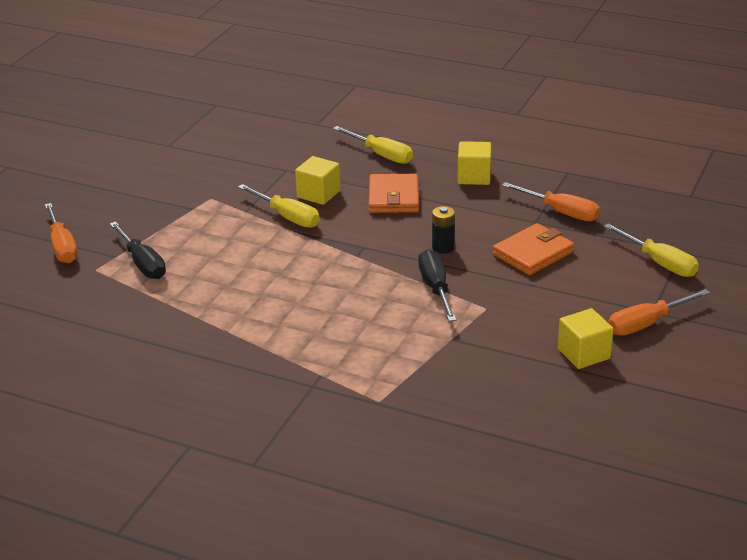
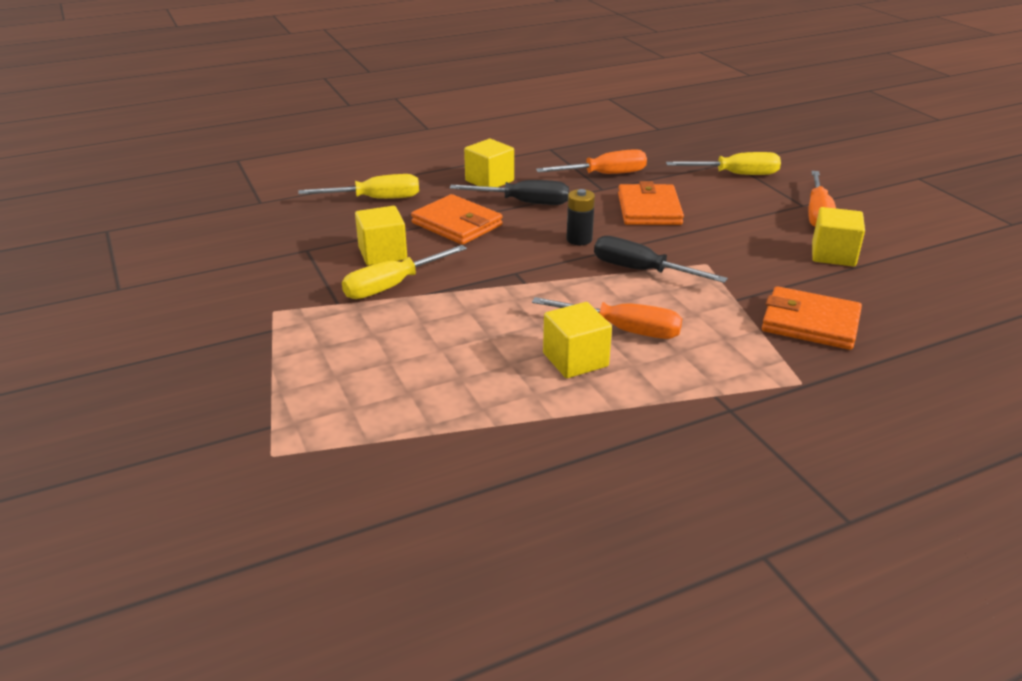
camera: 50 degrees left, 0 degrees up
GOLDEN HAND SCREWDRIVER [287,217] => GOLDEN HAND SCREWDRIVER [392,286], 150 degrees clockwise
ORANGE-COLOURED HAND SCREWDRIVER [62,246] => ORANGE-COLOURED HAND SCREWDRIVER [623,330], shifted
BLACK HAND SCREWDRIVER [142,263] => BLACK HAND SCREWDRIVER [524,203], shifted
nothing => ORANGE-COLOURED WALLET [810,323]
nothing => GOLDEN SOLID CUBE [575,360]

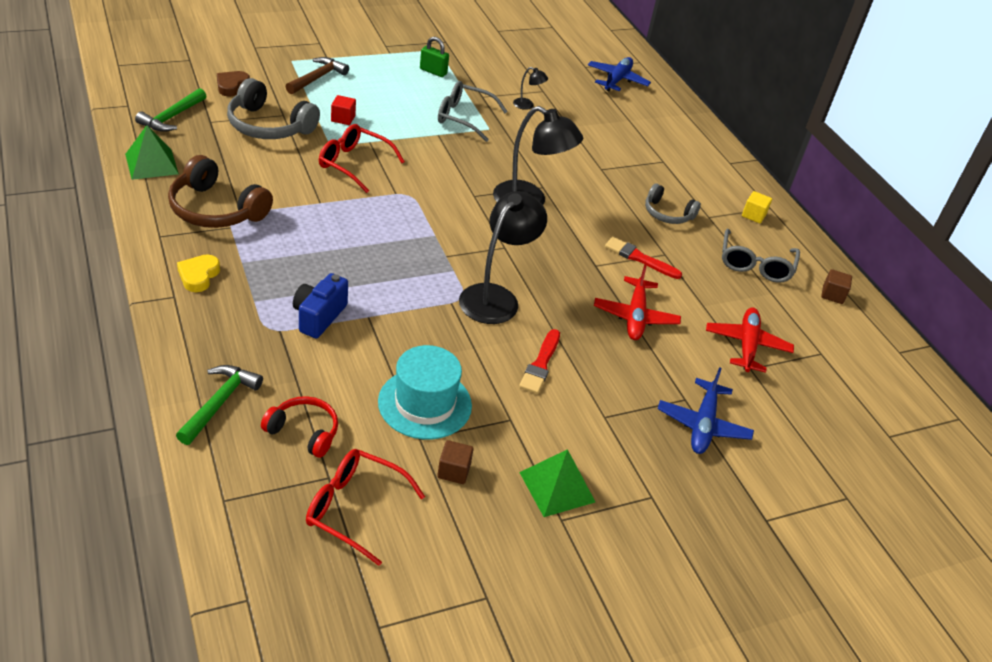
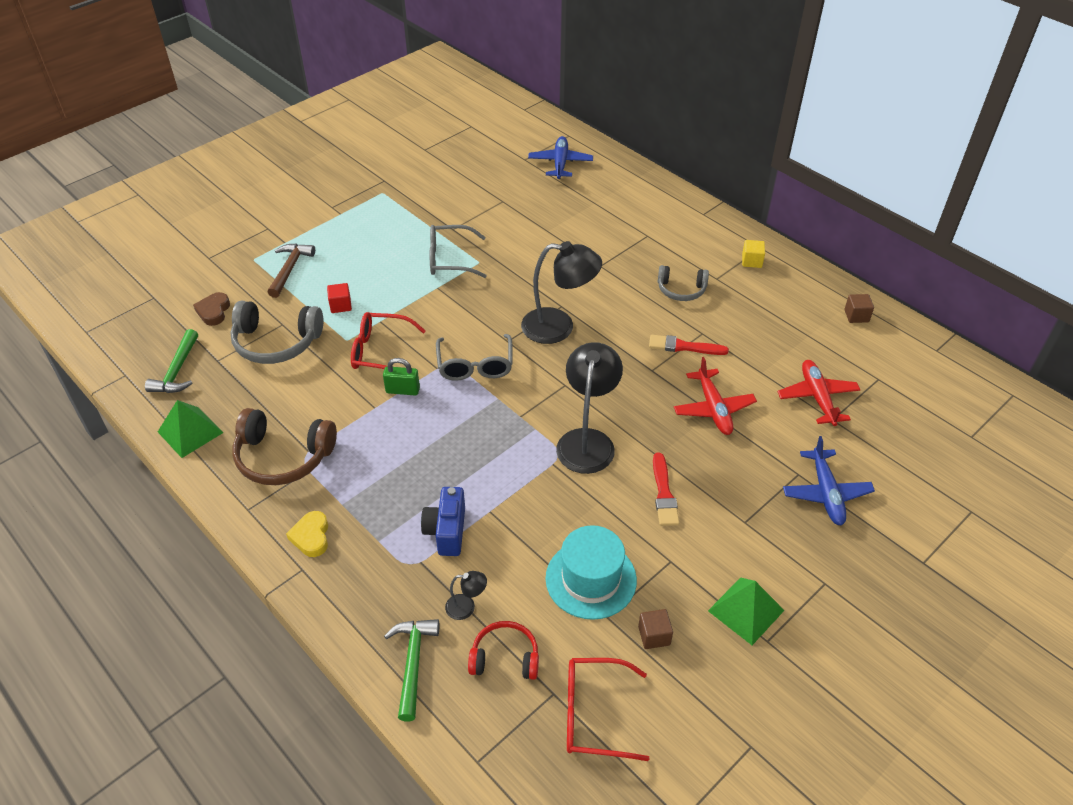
camera: 15 degrees left, 5 degrees up
EMERALD PADLOCK [433,71] => EMERALD PADLOCK [402,390], shifted
BLACK DESK LAMP [527,105] => BLACK DESK LAMP [466,607], shifted
GREY SPECTACLES [755,264] => GREY SPECTACLES [475,365], shifted

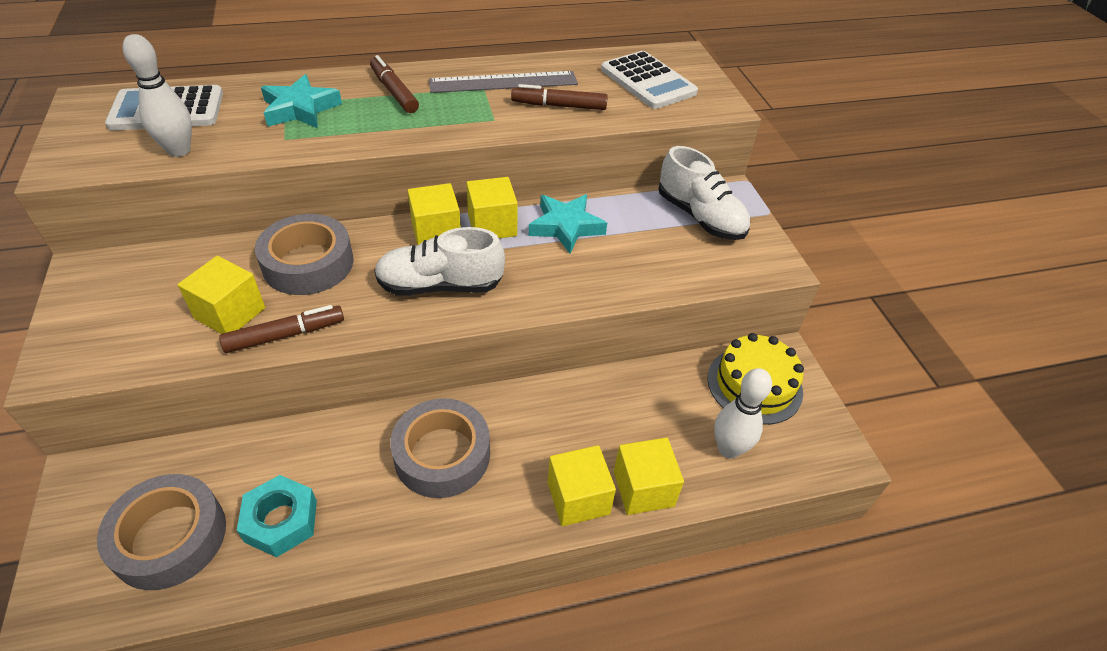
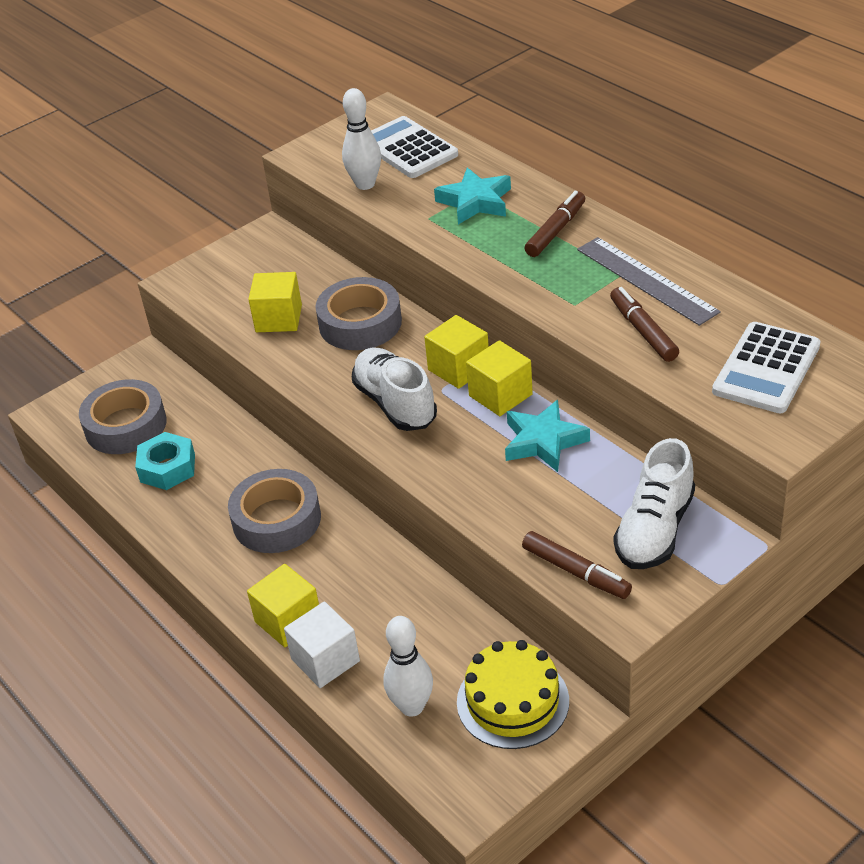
camera: 70 degrees right, 5 degrees down
DARK BROWN MARKER [285,335] => DARK BROWN MARKER [576,572], shifted
GOLDEN SOLID CUBE [643,488] => SNOW-WHITE SOLID CUBE [325,660]

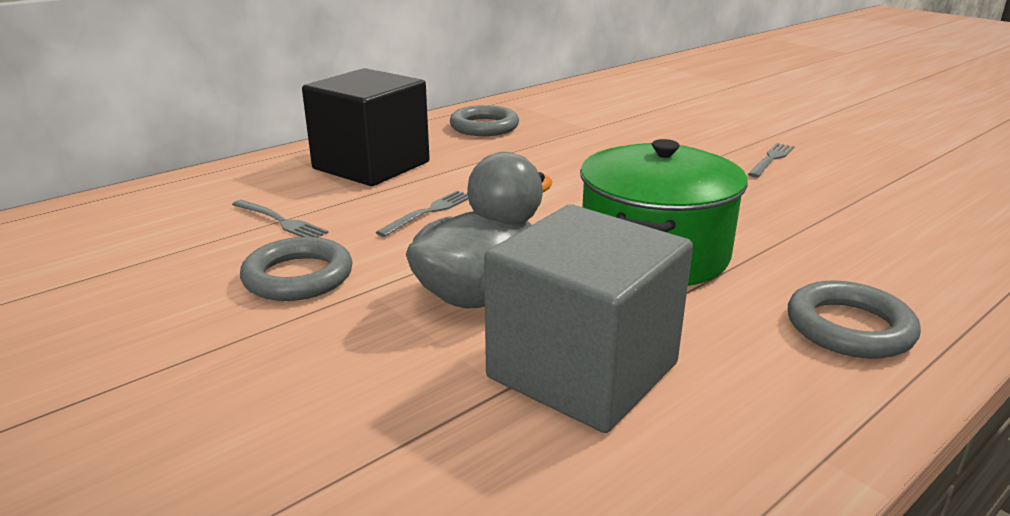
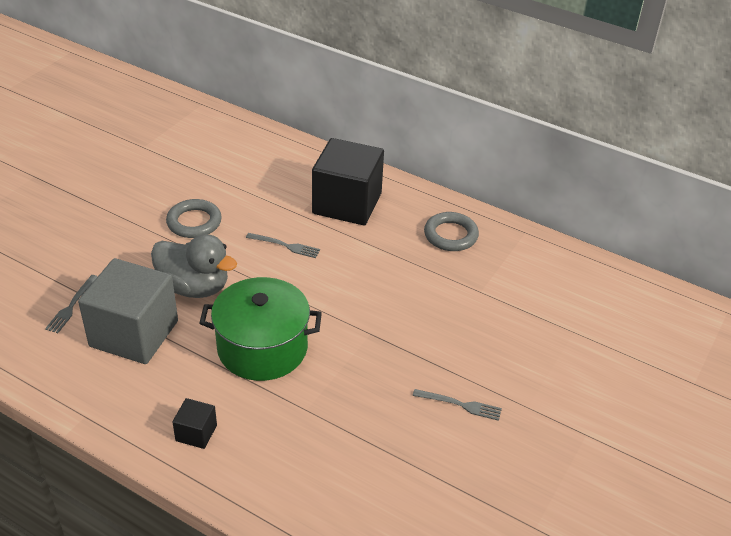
camera: 70 degrees right, 15 degrees up
GREY FORK [280,221] => GREY FORK [71,306], shifted
GREY HOOP [849,328] => BLACK SOLID CUBE [196,433]

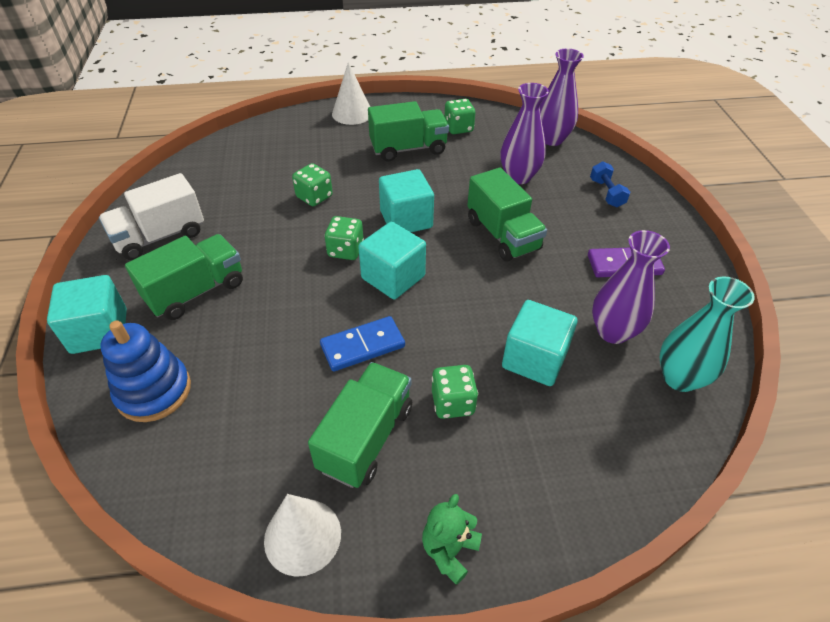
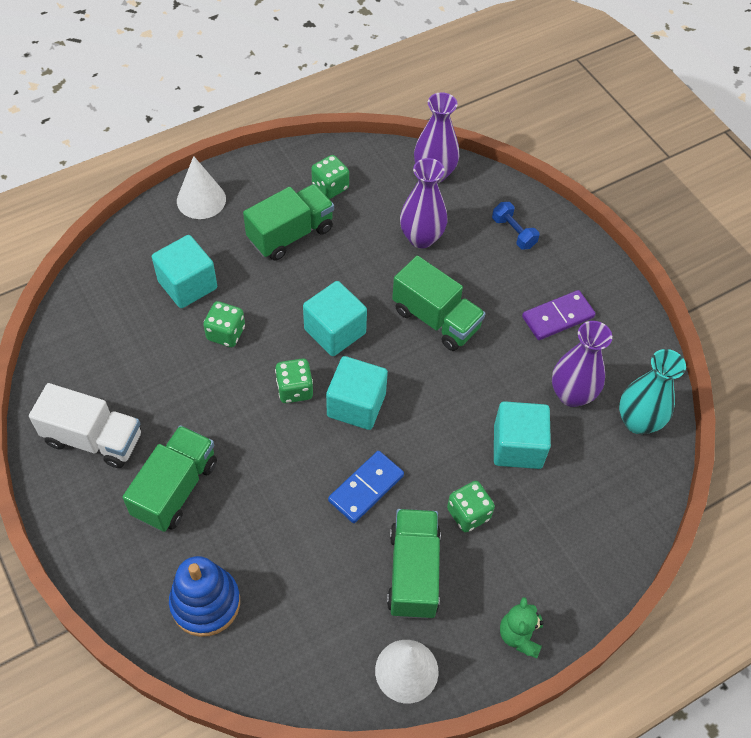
camera: 25 degrees left, 10 degrees up
SNOW-WHITE TRUCK [160,236] => SNOW-WHITE TRUCK [93,439], 105 degrees counterclockwise
TEAL SOLID CUBE [99,331] => TEAL SOLID CUBE [187,285], shifted

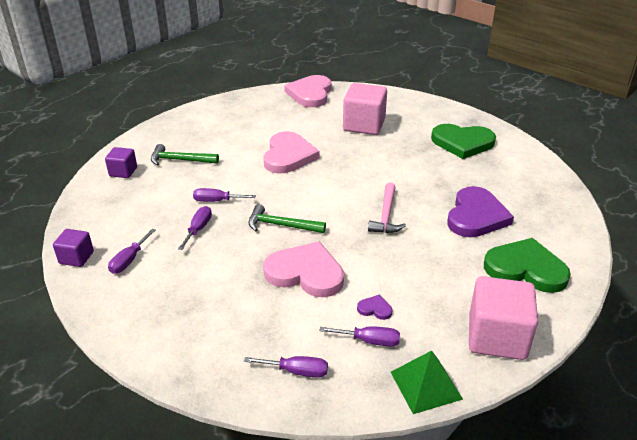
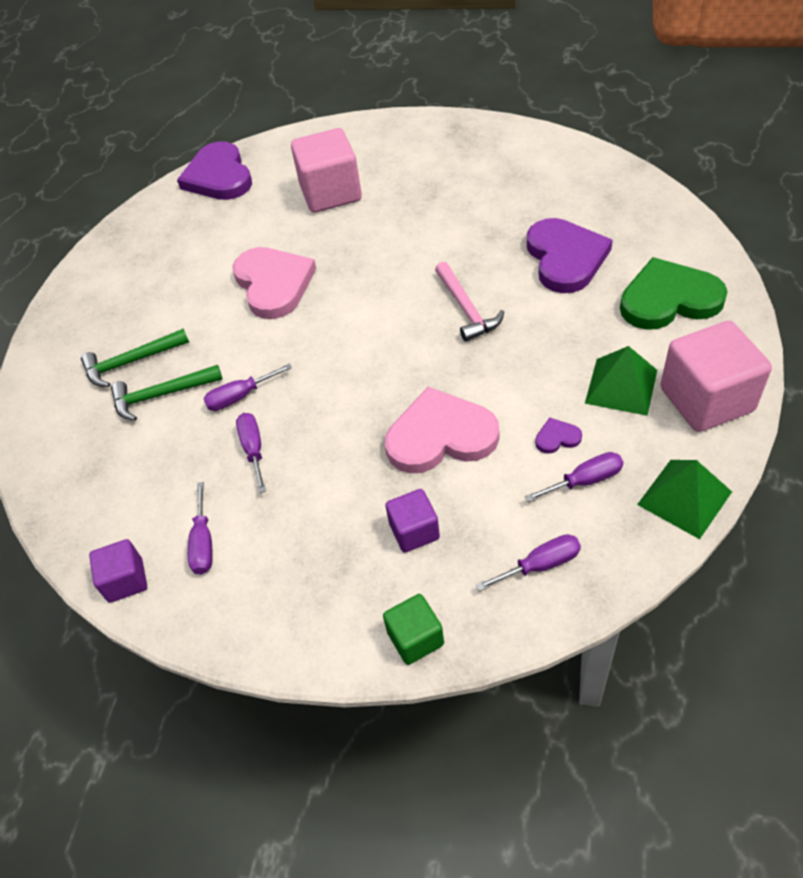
camera: 25 degrees left, 15 degrees up
PINK HEART [310,94] => ROYAL PURPLE HEART [219,176]
EMERALD HEART [462,143] => nothing
ROYAL PURPLE SOLID CUBE [123,172] => ROYAL PURPLE SOLID CUBE [414,531], shifted
EMERALD CARPENTER'S HAMMER [281,225] => EMERALD CARPENTER'S HAMMER [161,395], shifted
nothing => EMERALD PYRAMID [621,386]
nothing => EMERALD SOLID CUBE [415,638]

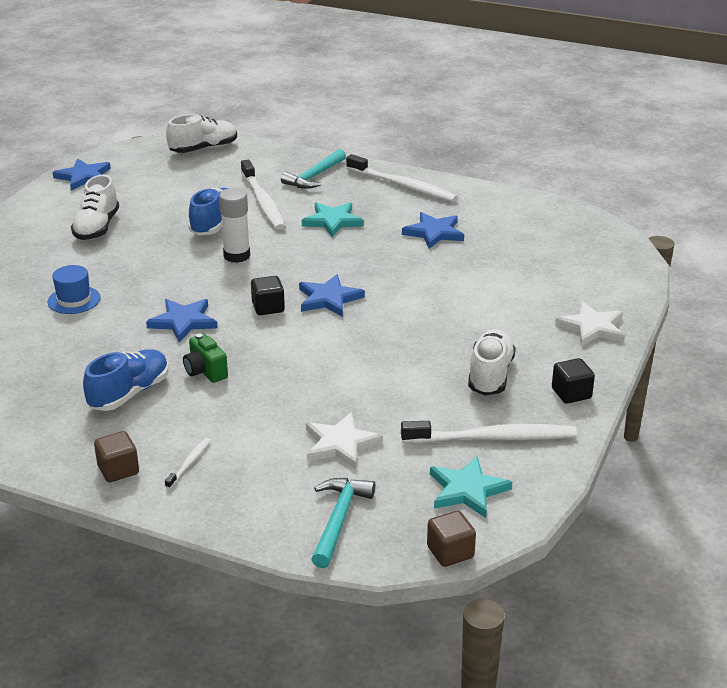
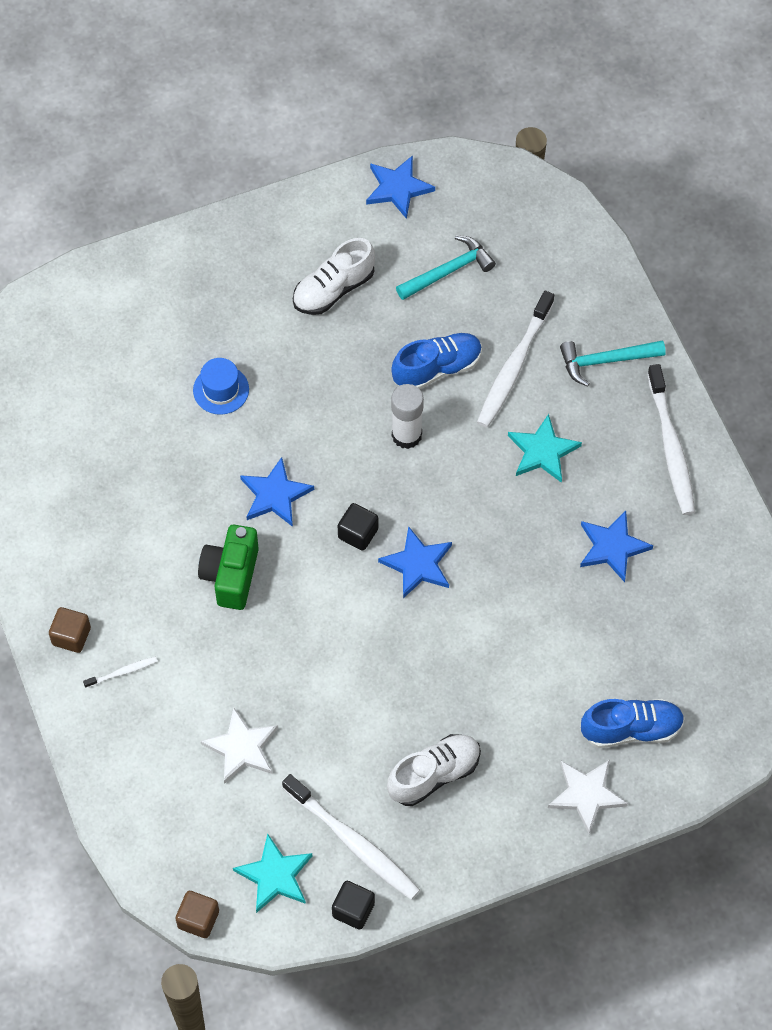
camera: 45 degrees right, 30 degrees up
SNOW-WHITE SHOE [203,149] => nothing
EMERALD PHOTO CAMERA [205,371] => EMERALD PHOTO CAMERA [231,575], x1.51
COBALT SHOE [129,393] => COBALT SHOE [631,729], shifted
BLACK SOLID CUBE [571,393] => BLACK SOLID CUBE [353,910], shifted
TEAL CARPENTER'S HAMMER [338,520] => TEAL CARPENTER'S HAMMER [448,271], shifted

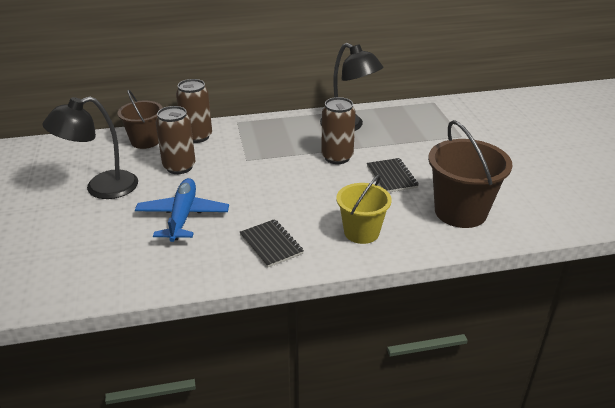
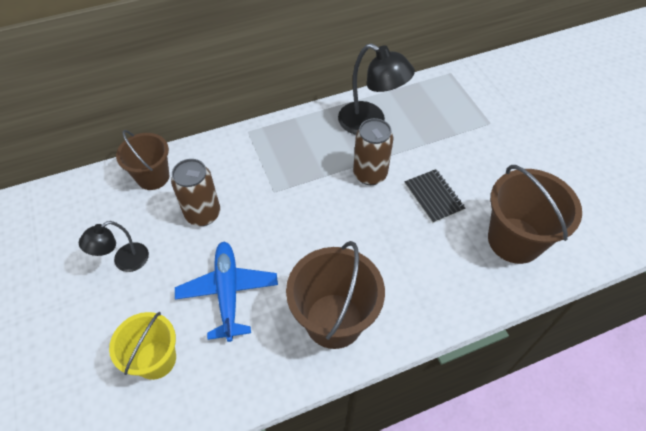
camera: 10 degrees left, 20 degrees up
DARK BROWN CAN [197,136] => nothing
BLACK DESK LAMP [101,188] => BLACK DESK LAMP [124,261], x0.61
GOLDEN SAND BUCKET [361,232] => GOLDEN SAND BUCKET [156,359], shifted
BLACK EXERCISE BOOK [271,244] => DARK BROWN SAND BUCKET [334,320]

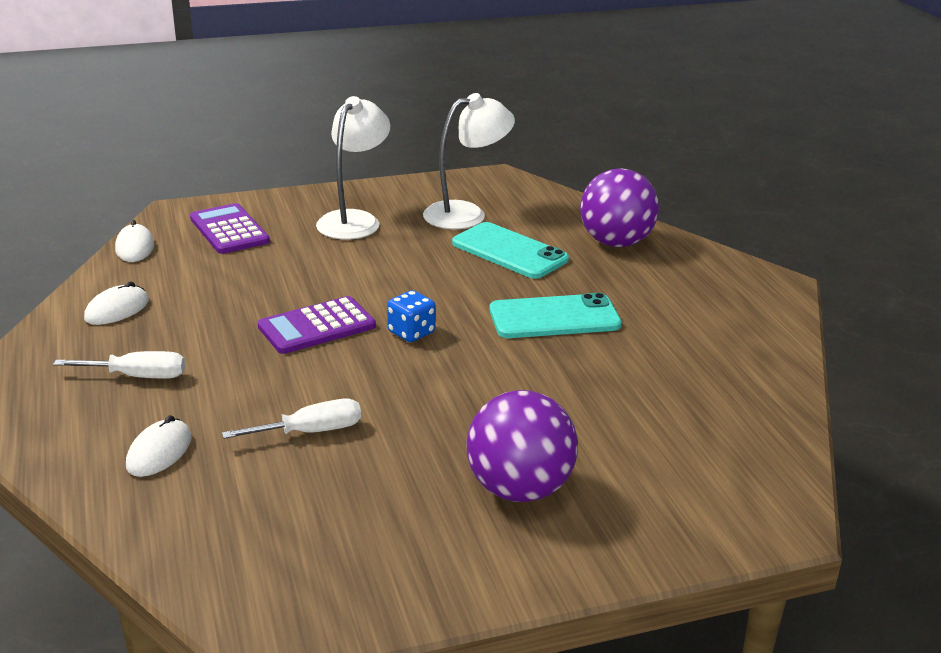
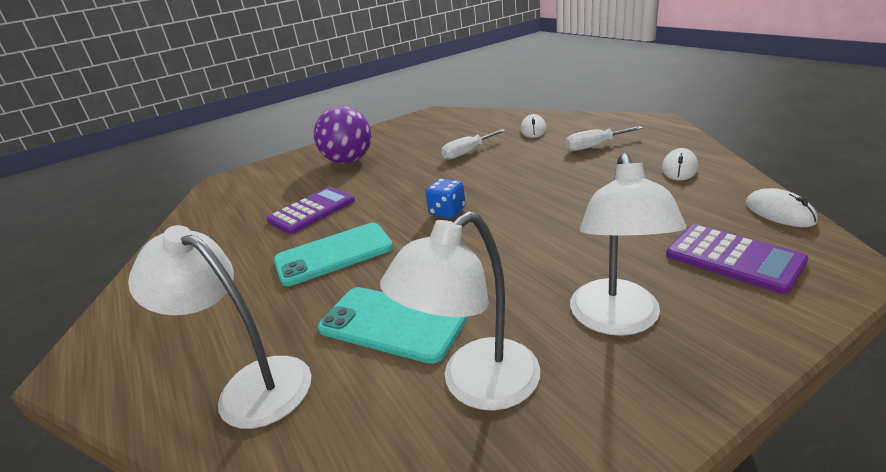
camera: 170 degrees right, 0 degrees up
ROYAL PURPLE PLAY BALL [616,242] => SNOW-WHITE DESK LAMP [251,385]
ROYAL PURPLE POCKET CALCULATOR [317,326] => ROYAL PURPLE POCKET CALCULATOR [312,211], shifted

